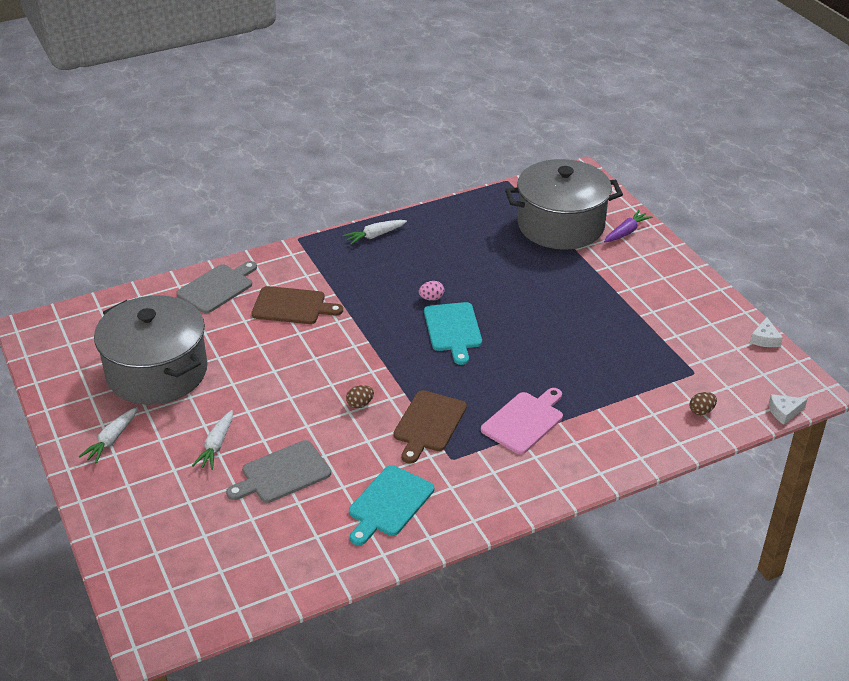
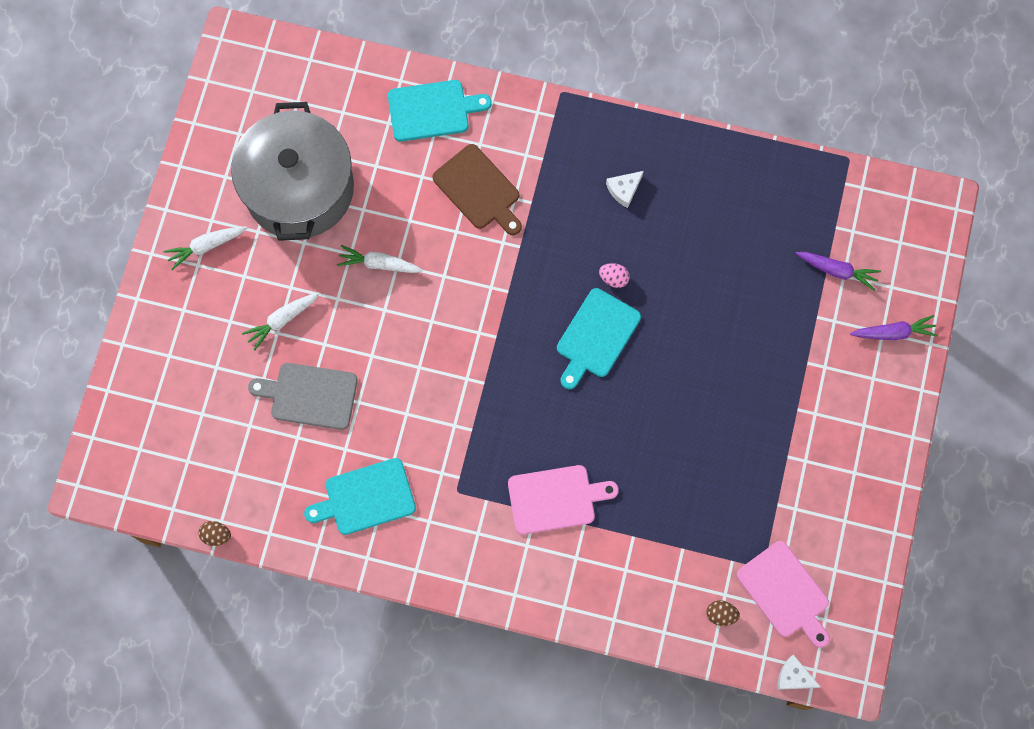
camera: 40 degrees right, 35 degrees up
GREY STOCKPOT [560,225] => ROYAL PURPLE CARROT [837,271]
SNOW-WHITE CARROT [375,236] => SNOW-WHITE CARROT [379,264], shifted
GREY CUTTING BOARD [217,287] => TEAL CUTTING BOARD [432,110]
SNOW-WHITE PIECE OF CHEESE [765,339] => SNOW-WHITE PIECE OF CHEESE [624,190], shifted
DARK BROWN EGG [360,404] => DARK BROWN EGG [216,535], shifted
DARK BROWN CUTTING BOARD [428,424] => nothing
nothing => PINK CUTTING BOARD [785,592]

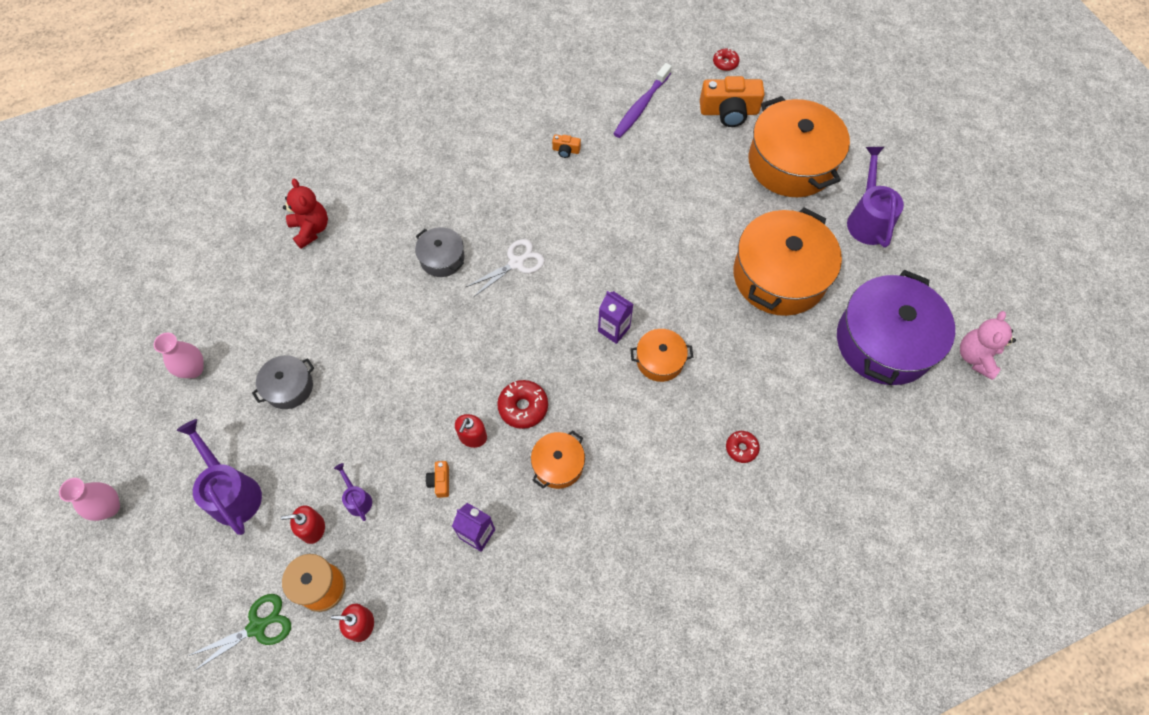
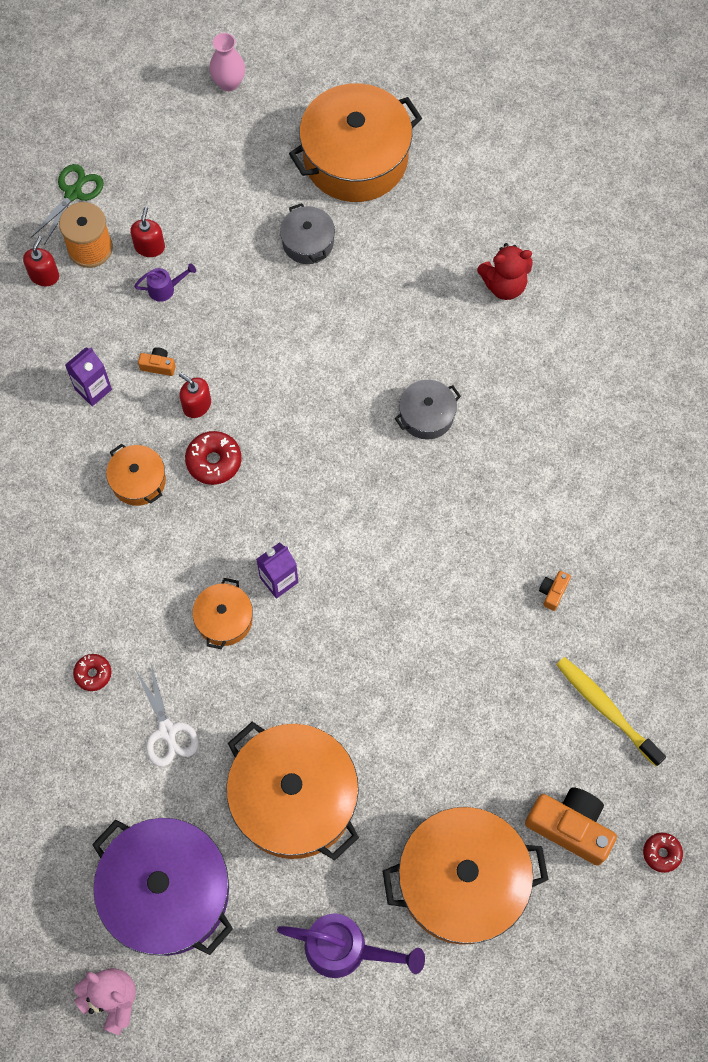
camera: 105 degrees right, 5 degrees up
ROYAL PURPLE TOOTHBRUSH [641,106] => GOLDEN TOOTHBRUSH [606,709]
ORANGE-COLOURED PHOTO CAMERA [729,111] => ORANGE-COLOURED PHOTO CAMERA [570,827], 105 degrees clockwise
SNOW-WHITE SHEARS [516,263] => SNOW-WHITE SHEARS [167,731], shifted
PINK VASE [193,369] => ORANGE-COLOURED STOCKPOT [355,158]
ROYAL PURPLE WATERING POT [232,492] => nothing
EMERALD SHEARS [258,627] => EMERALD SHEARS [74,193], 135 degrees counterclockwise

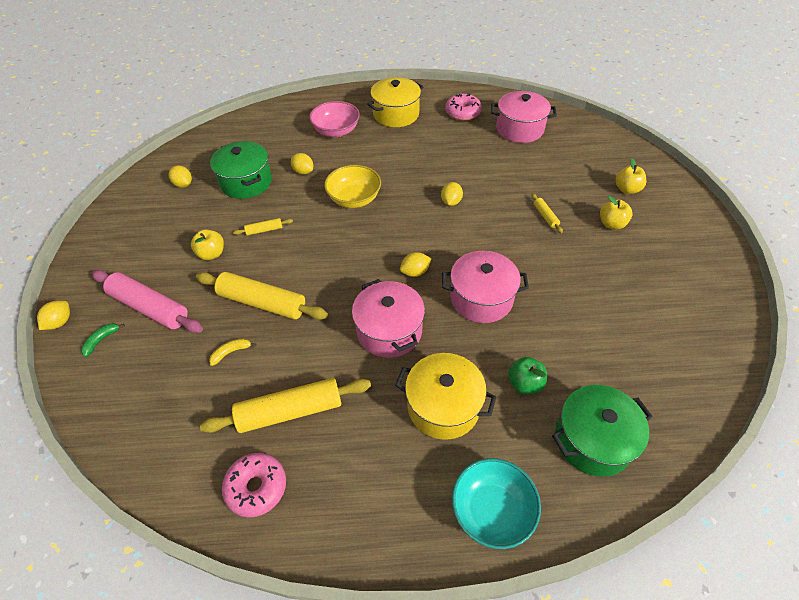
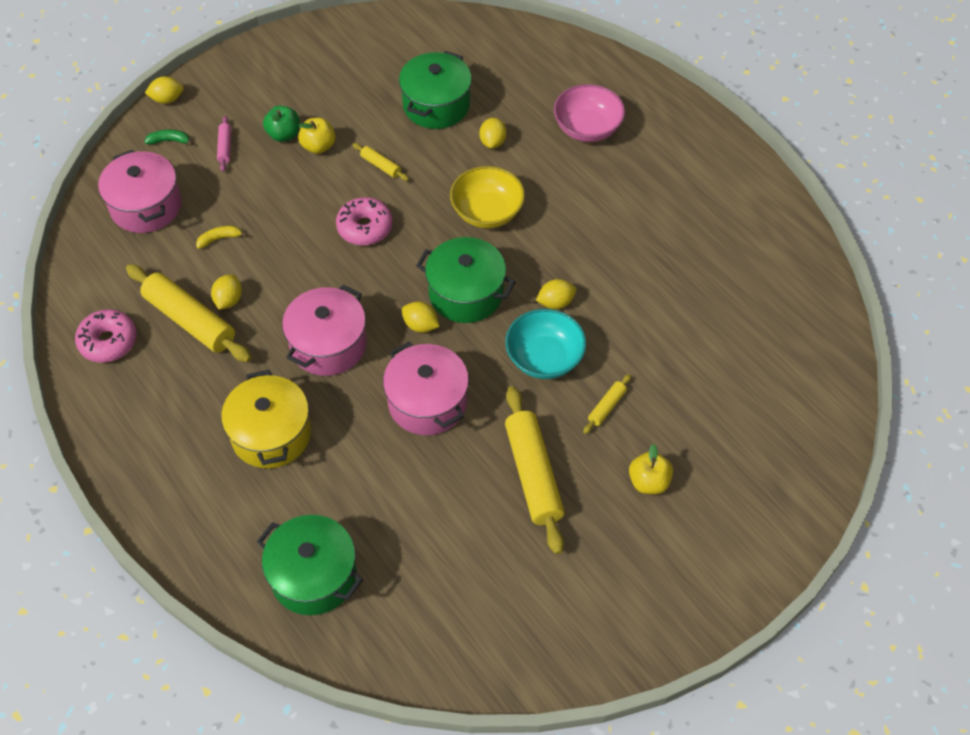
camera: 55 degrees right, 5 degrees up
GOLDEN STOCKPOT [396,114] => nothing
PINK STOCKPOT [519,129] => PINK STOCKPOT [146,206], shifted
PINK GLAZED DONUT [462,112] => PINK GLAZED DONUT [365,227], shifted
GOLDEN APPLE FRUIT [627,189] => nothing
GOLDEN LEMON [183,184] => GOLDEN LEMON [229,300], shifted
PINK PASTRY ROLLER [150,307] => PINK PASTRY ROLLER [225,147], x0.46
GOLDEN PASTRY ROLLER [262,303] => GOLDEN PASTRY ROLLER [533,474], shifted
GOLDEN BANANA FRUIT [231,352] => GOLDEN BANANA FRUIT [219,239], 45 degrees counterclockwise
EMERALD APPLE FRUIT [525,383] => EMERALD APPLE FRUIT [284,134], shifted
TEAL SERVING BOWL [492,510] => TEAL SERVING BOWL [544,358], shifted
nothing => EMERALD STOCKPOT [466,293]

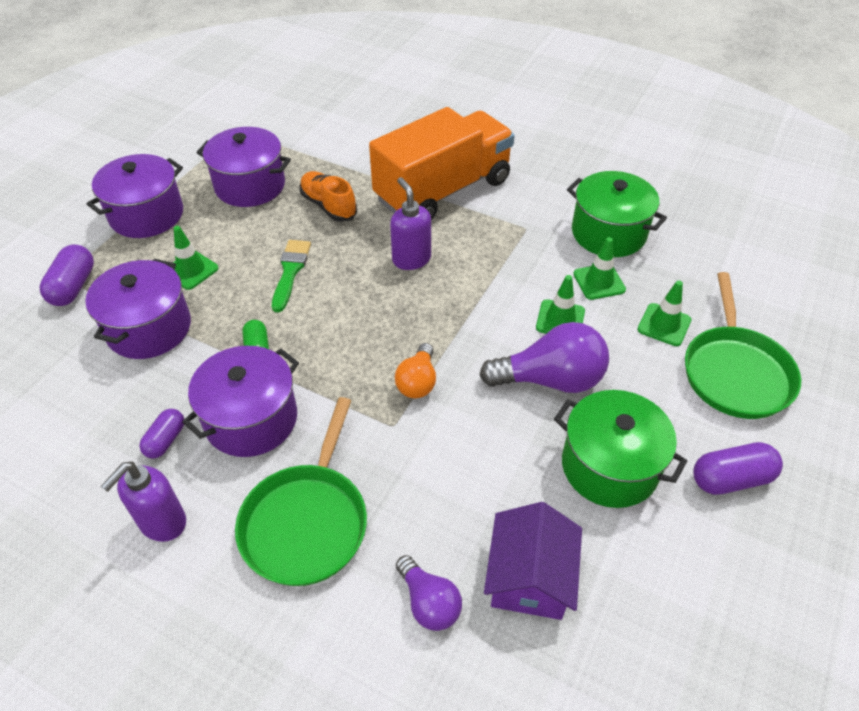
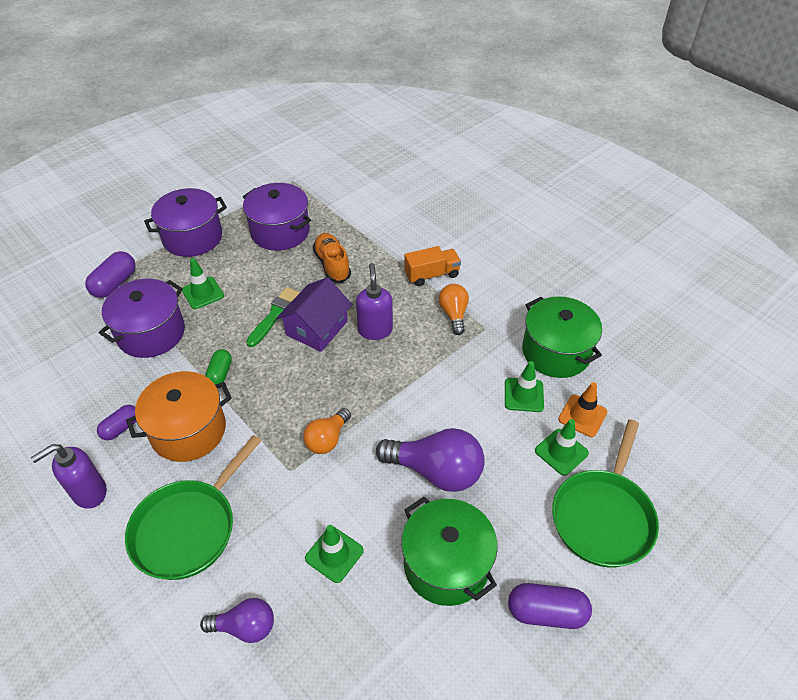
camera: 20 degrees right, 0 degrees up
ORANGE-COLOURED TRUCK [443,190] => ORANGE-COLOURED TRUCK [432,275], x0.43
EMERALD TRAFFIC CONE [560,319] => EMERALD TRAFFIC CONE [334,554], shifted
ROYAL PURPLE STOCKPOT [251,419] => ORANGE-COLOURED STOCKPOT [188,430]
ROYAL PURPLE TOY HOUSE [530,577] => ROYAL PURPLE TOY HOUSE [316,328], shifted
ROYAL PURPLE BULB [429,602] => ROYAL PURPLE BULB [245,627], 75 degrees counterclockwise
nothing => ORANGE-COLOURED BULB [454,314]
nothing => ORANGE-COLOURED TRAFFIC CONE [582,416]

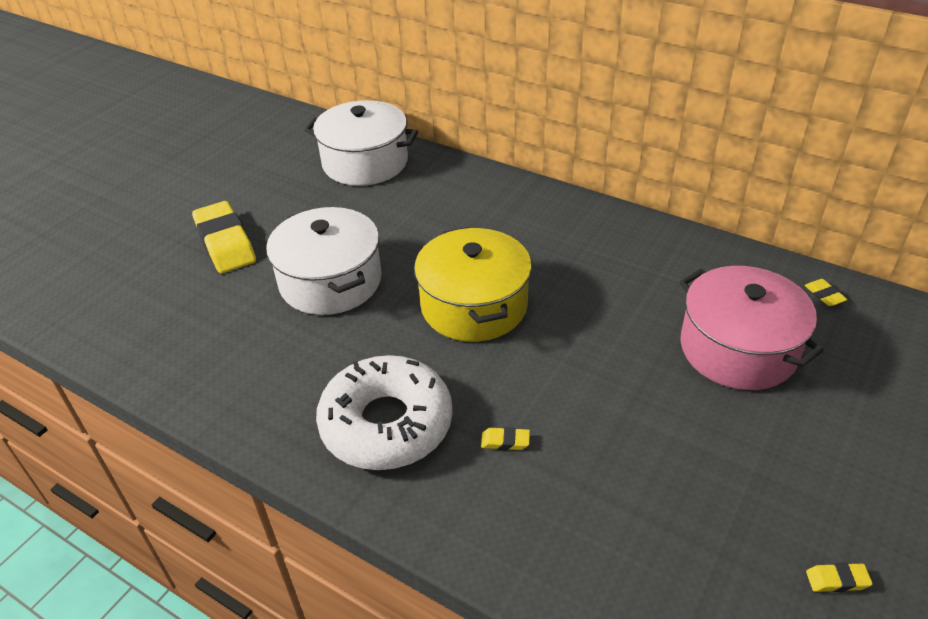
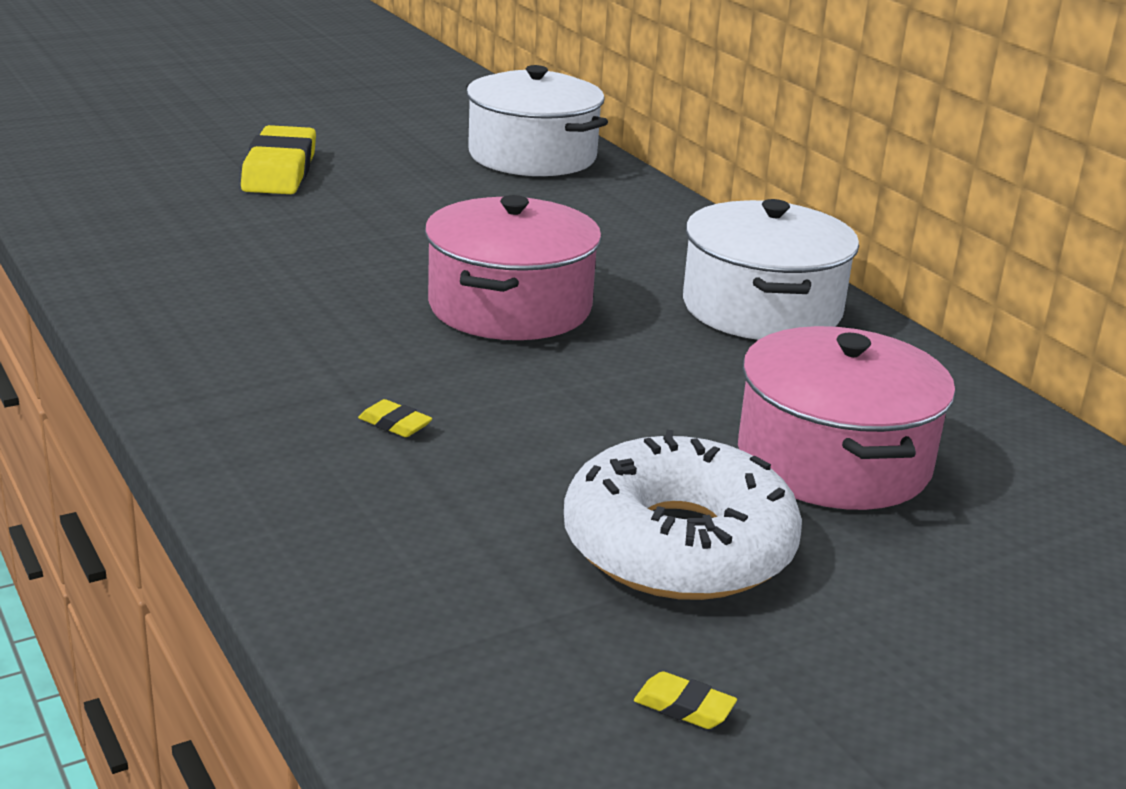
camera: 25 degrees right, 15 degrees down
SNOW-WHITE STOCKPOT [330,281] => SNOW-WHITE STOCKPOT [762,308], shifted
GOLDEN STOCKPOT [474,305] => PINK STOCKPOT [510,307]
GOLDEN PENCIL ERASER [824,295] => nothing
SNOW-WHITE GLAZED DONUT [386,424] => SNOW-WHITE GLAZED DONUT [678,545], shifted

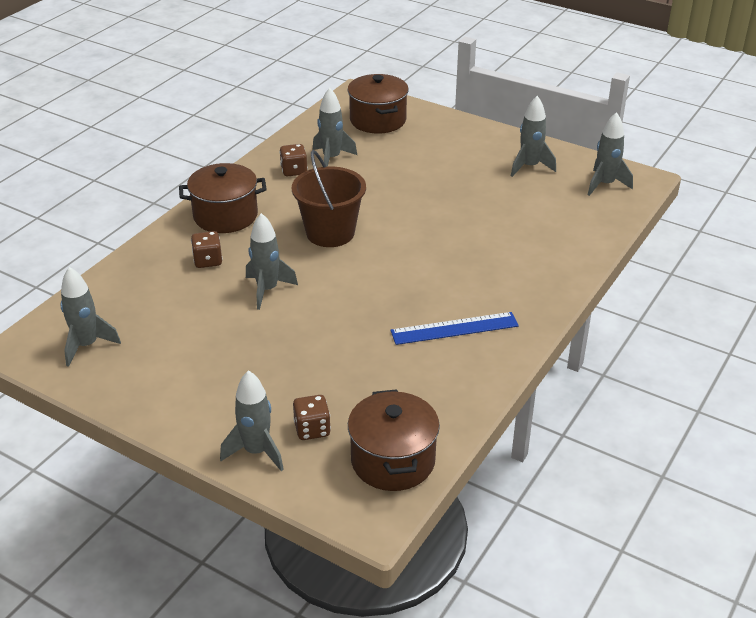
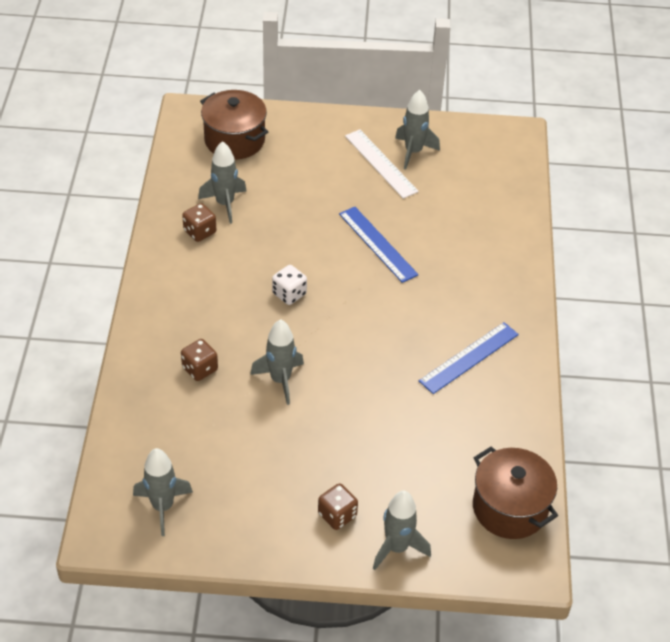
camera: 30 degrees left, 10 degrees up
GREY ROCKET [605,184] => nothing
DARK BROWN SAND BUCKET [330,233] => SNOW-WHITE DIE [289,294]
DARK BROWN STOCKPOT [225,216] => nothing
DARK BROWN DIE [312,429] => DARK BROWN DIE [337,515], shifted
nothing => SNOW-WHITE RULER [381,163]
nothing => COBALT RULER [377,244]

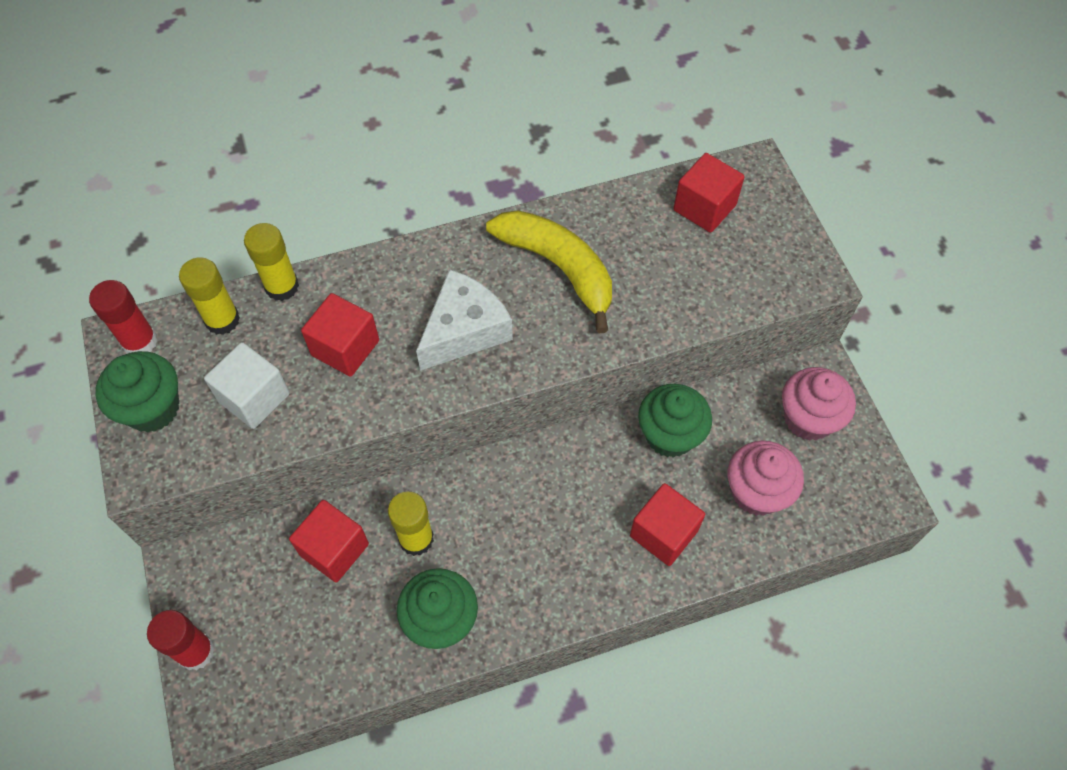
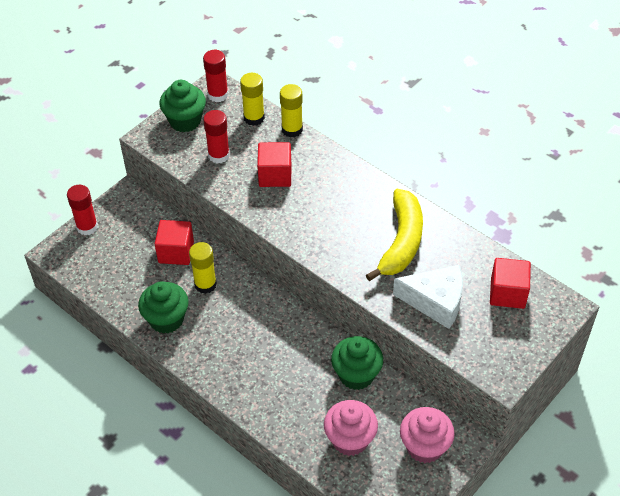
camera: 60 degrees right, 10 degrees down
SNOW-WHITE PIECE OF CHEESE [464,330] => SNOW-WHITE PIECE OF CHEESE [435,301], shifted
SNOW-WHITE SOLID CUBE [254,398] => RED STICK OF GLUE [219,155]
RED SOLID CUBE [663,533] => nothing

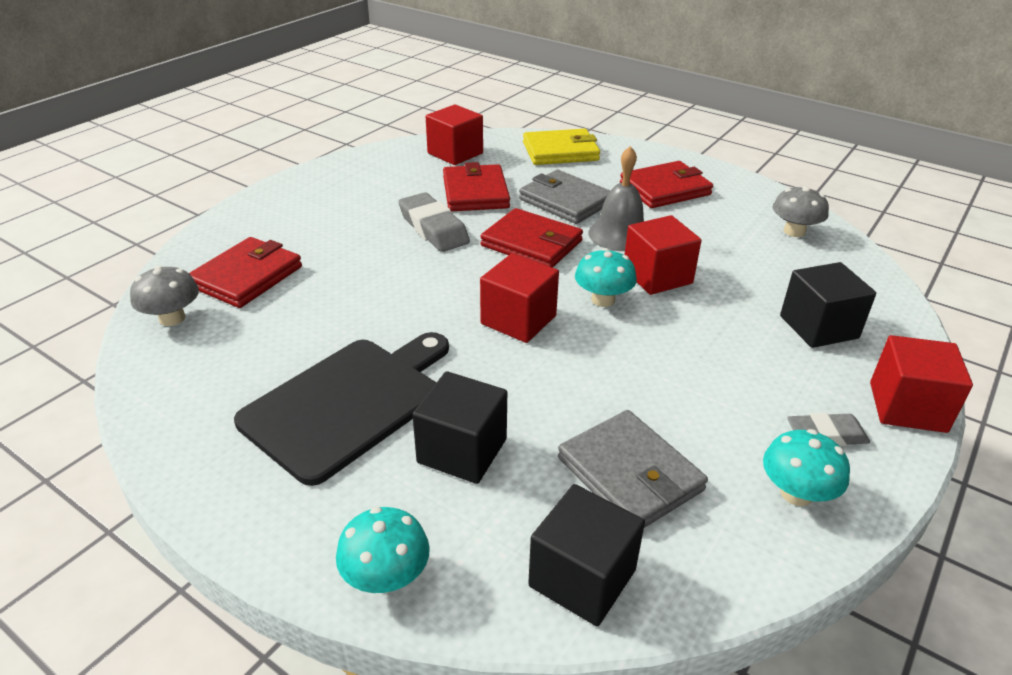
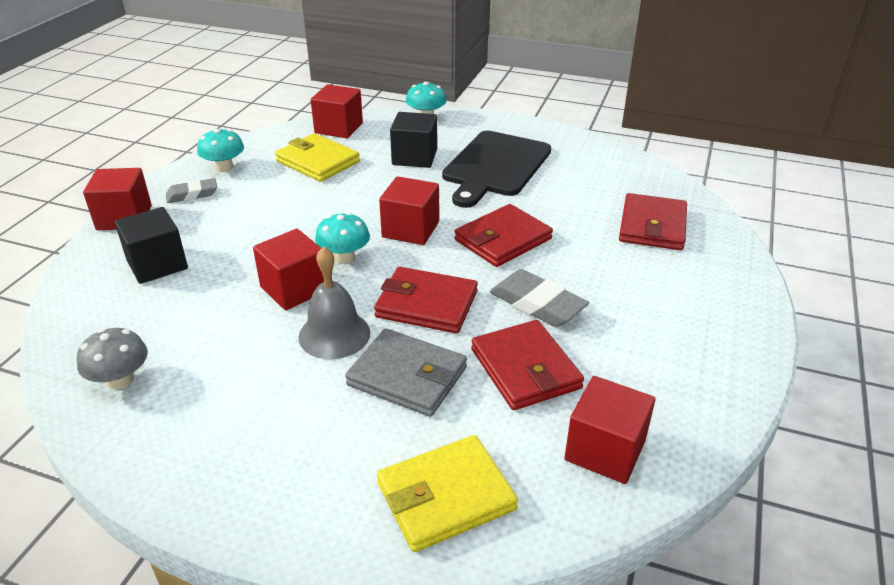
camera: 165 degrees right, 0 degrees up
RED WALLET [665,189] => RED WALLET [503,239], shifted
GREY MUSHROOM [172,318] => nothing
GREY WALLET [629,474] => GOLDEN WALLET [318,161]
BLACK SOLID CUBE [582,578] => RED SOLID CUBE [339,128]

